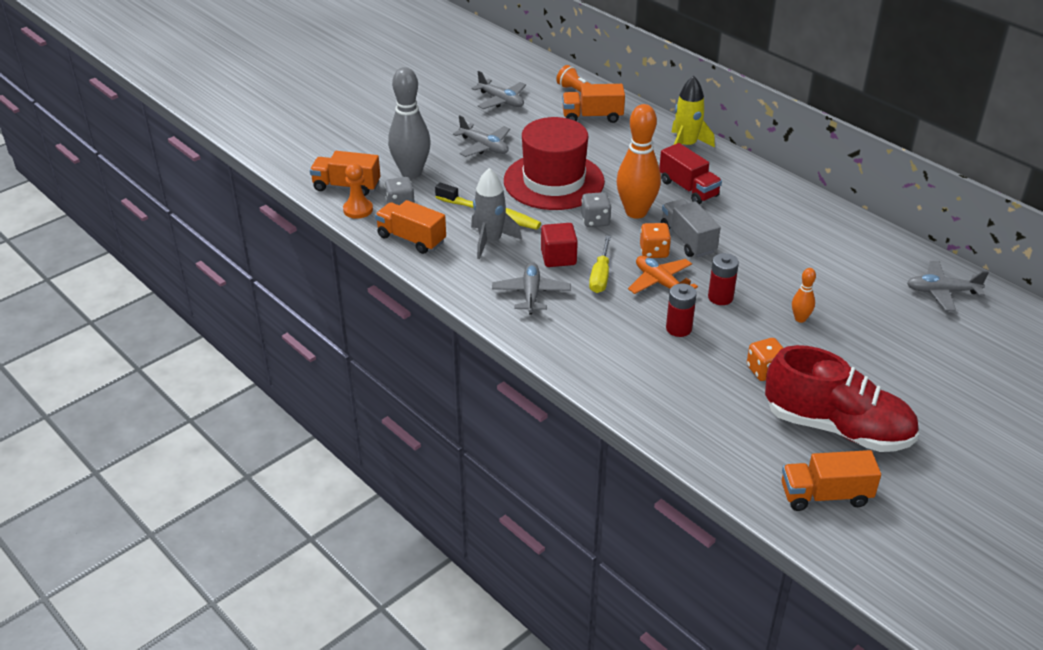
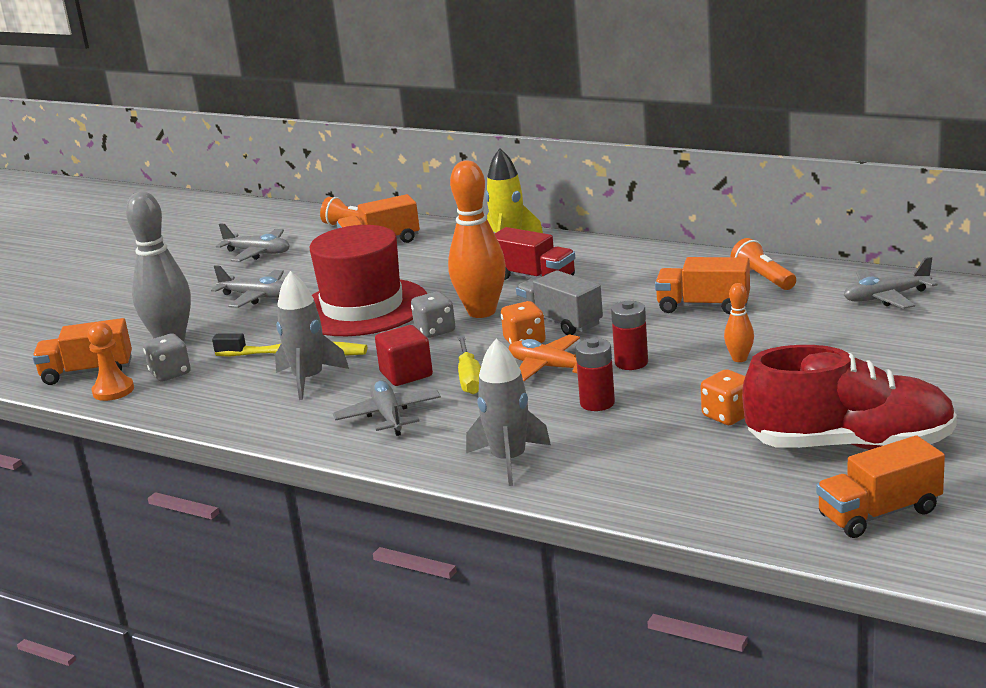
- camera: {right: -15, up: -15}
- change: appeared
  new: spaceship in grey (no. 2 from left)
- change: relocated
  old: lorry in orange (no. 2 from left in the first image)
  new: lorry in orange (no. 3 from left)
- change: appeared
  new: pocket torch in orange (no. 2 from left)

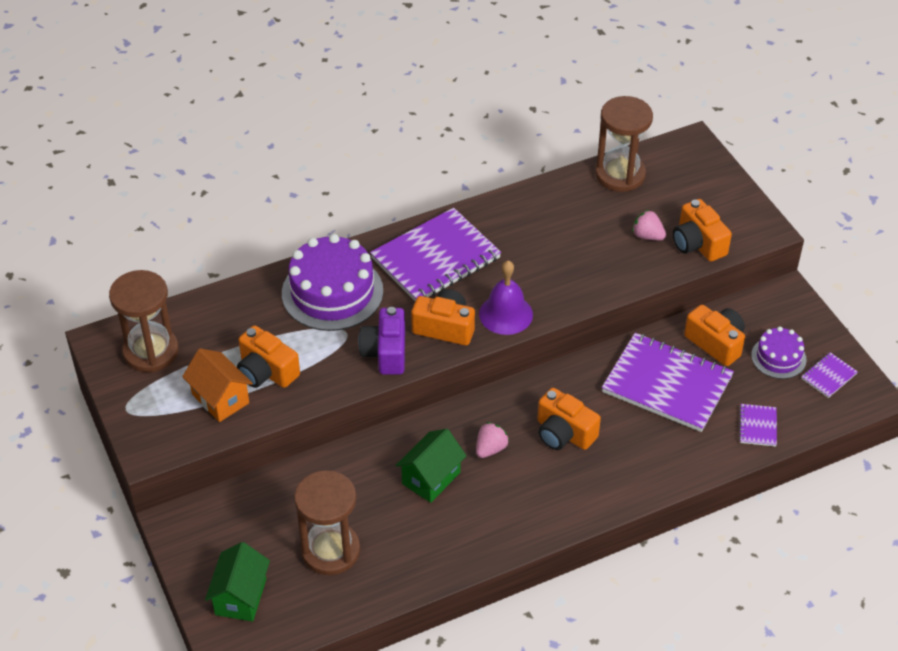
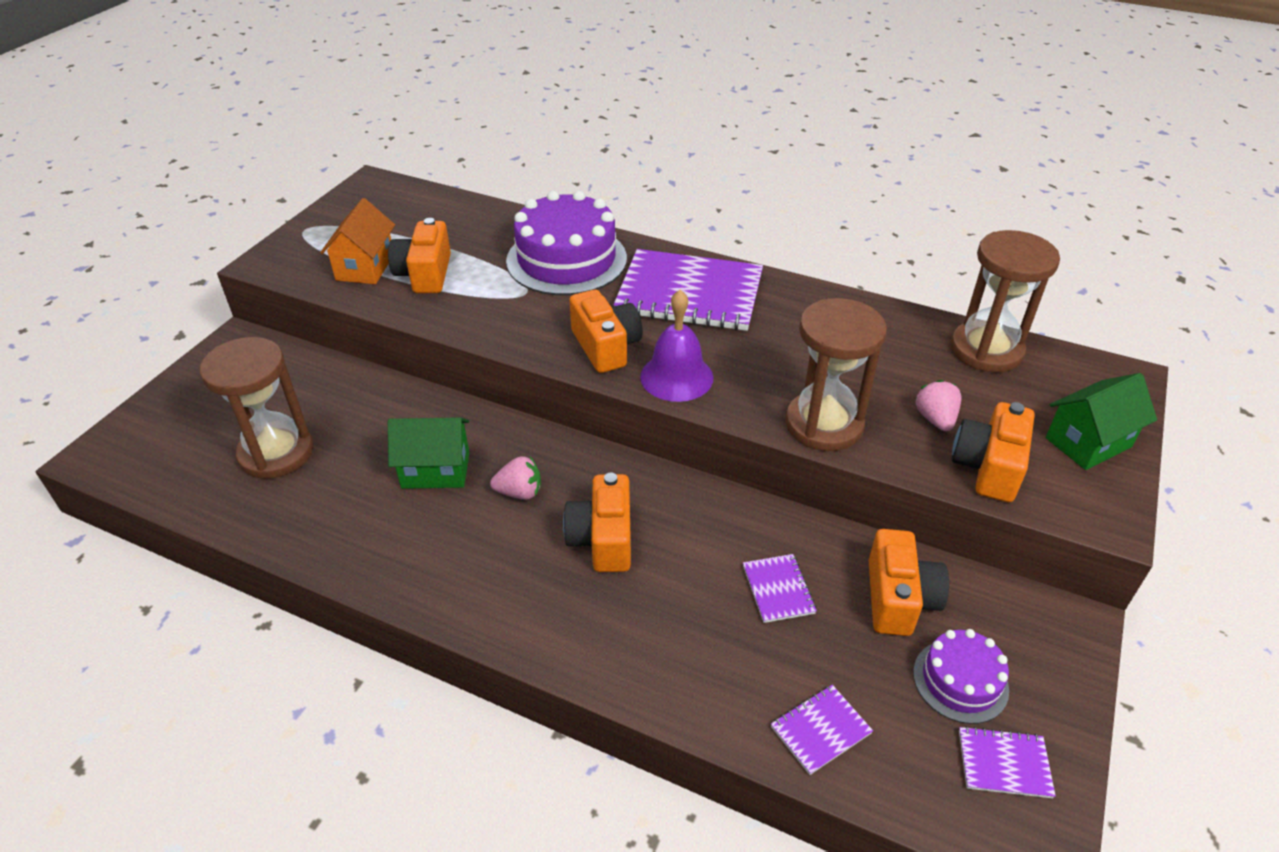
- camera: {right: 50, up: -5}
- change: size
  old: notepad in royal purple (no. 2 from left)
  factor: 0.43
- change: relocated
  old: sandglass in russet (no. 1 from left in the first image)
  new: sandglass in russet (no. 2 from left)
- change: relocated
  old: toy house in leaf-green (no. 1 from left in the first image)
  new: toy house in leaf-green (no. 2 from left)
- change: missing
  old: photo camera in royal purple

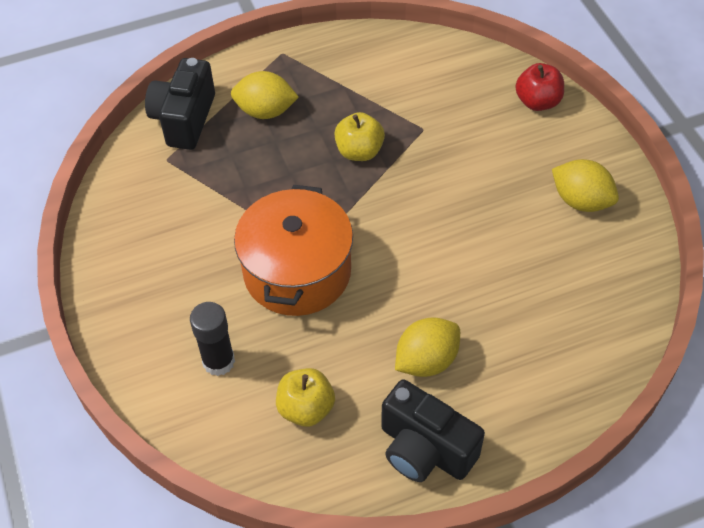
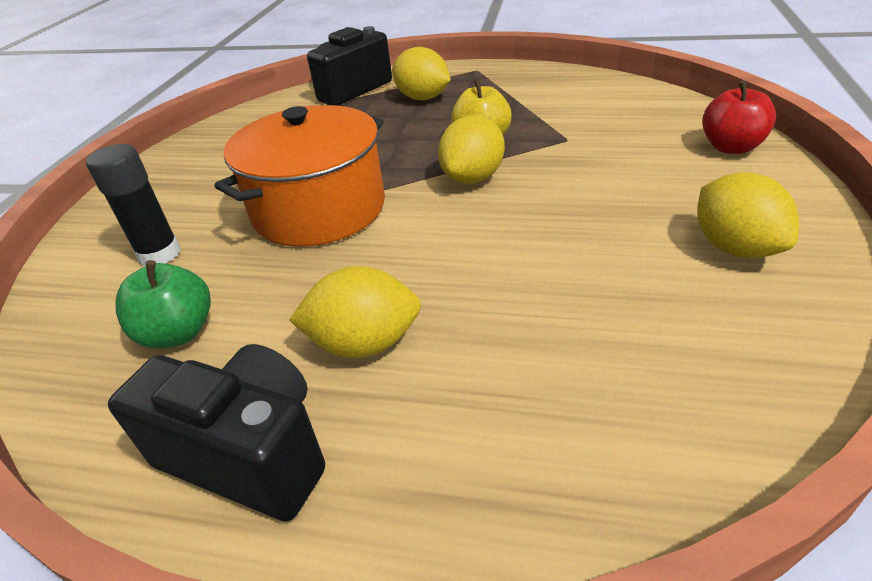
- camera: {right: 35, up: -15}
- change: spun
  old: photo camera in black (no. 2 from left in the first image)
  degrees: 135
- change: colour
  old: toy apple in golden (no. 1 from left)
  new: toy apple in leaf-green
- change: appeared
  new: lemon in golden (no. 3 from left)

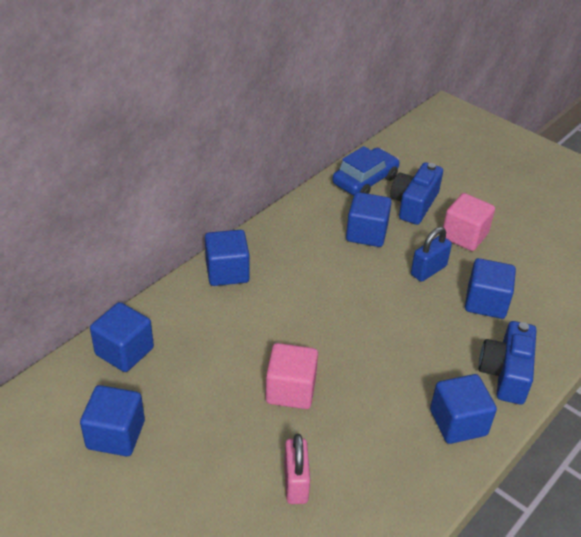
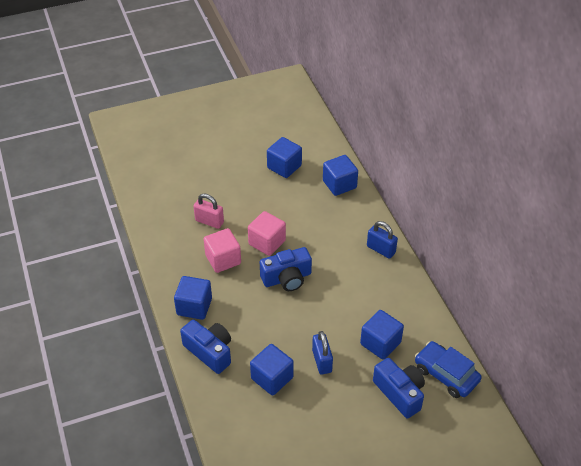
- camera: {right: 120, up: 5}
- change: relocated
  old: block in rosy (no. 2 from left in the first image)
  new: block in rosy (no. 1 from left)
- change: appeared
  new: photo camera in royal blue (no. 2 from left)
- change: exchanged
  old: block in royal blue (no. 3 from left)
  new: lock in royal blue (no. 2 from left)
- change: spun
  old: toy car in royal blue
  degrees: 150

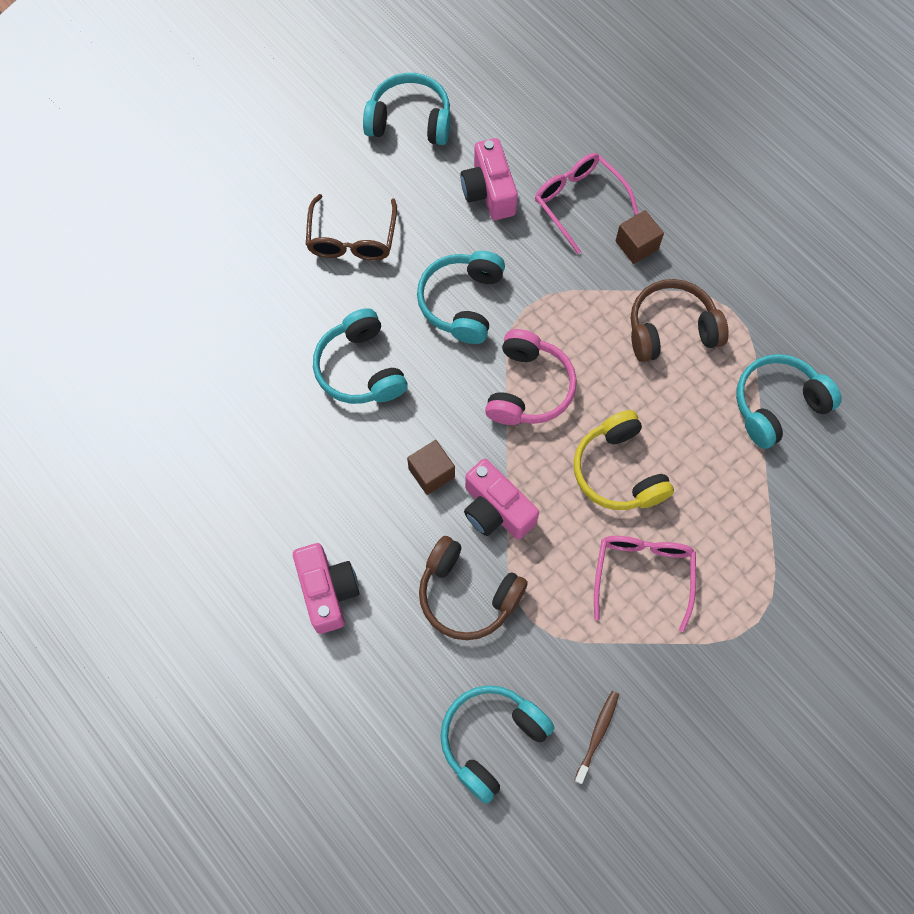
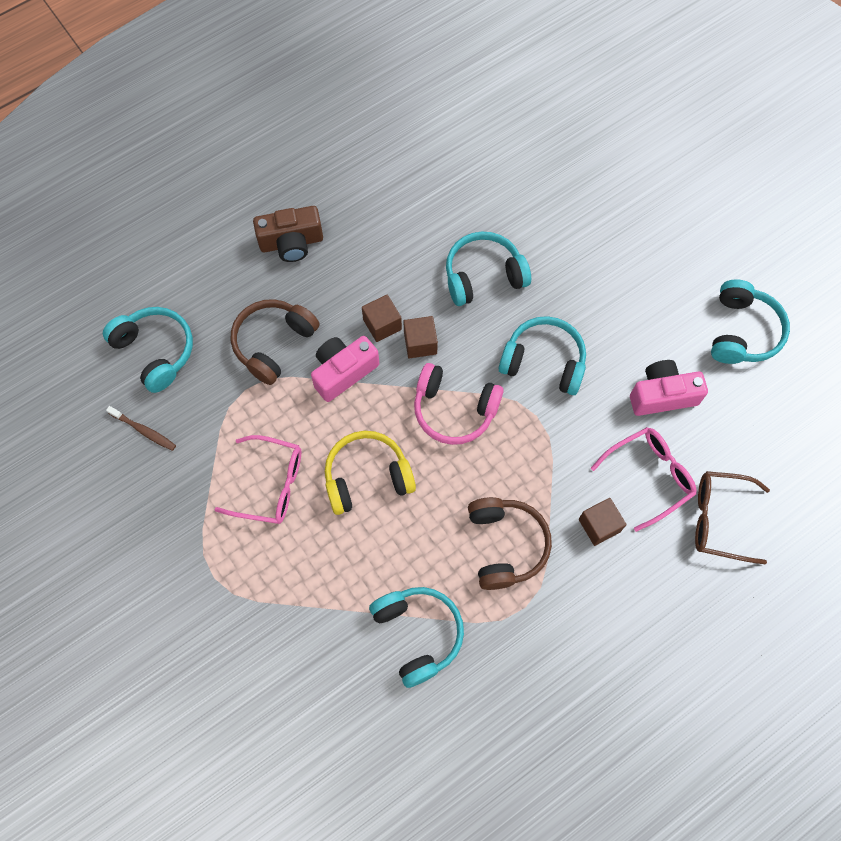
- camera: {right: 95, up: 0}
- change: colour
  old: photo camera in rosy (no. 1 from left)
  new: photo camera in russet
- change: appeared
  new: block in russet (no. 2 from left)
- change: relocated
  old: spectacles in russet

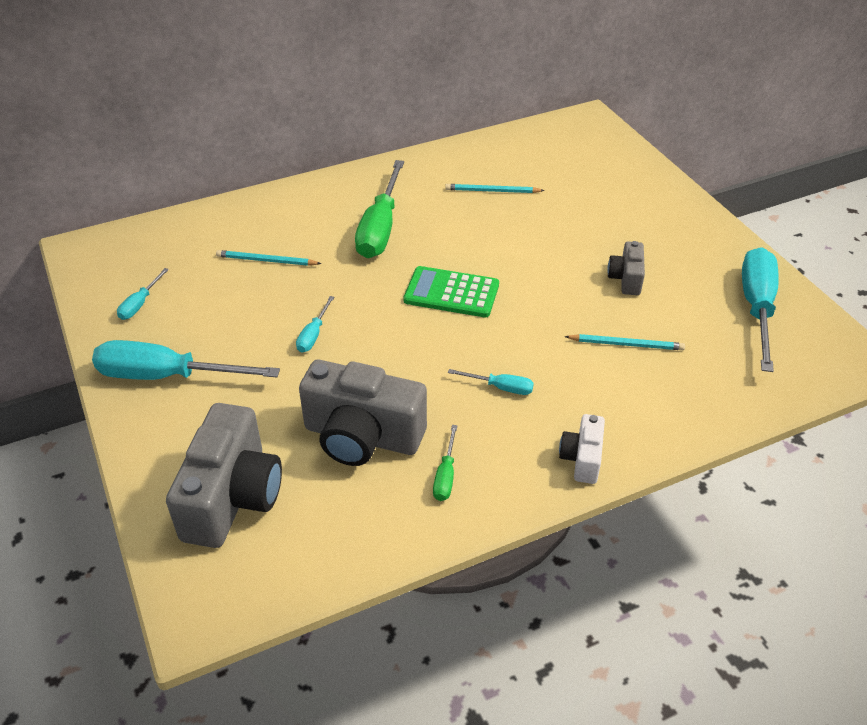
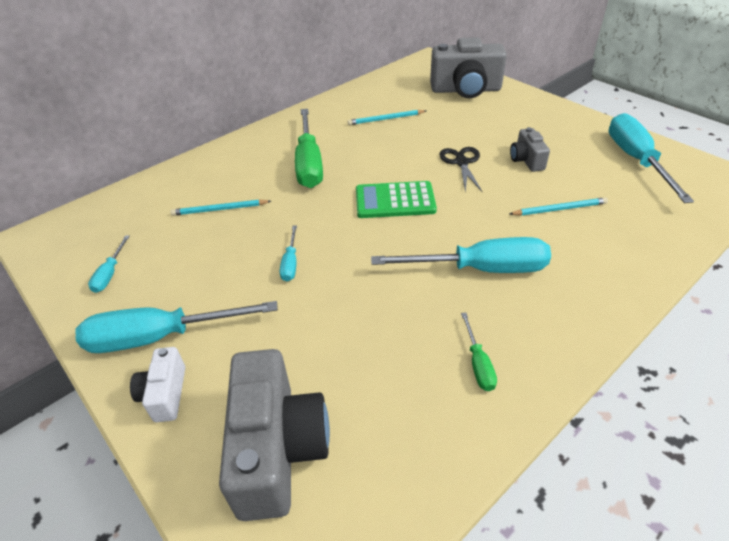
- camera: {right: -15, up: 0}
- change: relocated
  old: photo camera in white
- change: size
  old: screwdriver in aqua (no. 4 from left)
  factor: 2.16
- change: relocated
  old: photo camera in grey (no. 2 from left)
- change: appeared
  new: scissors in black

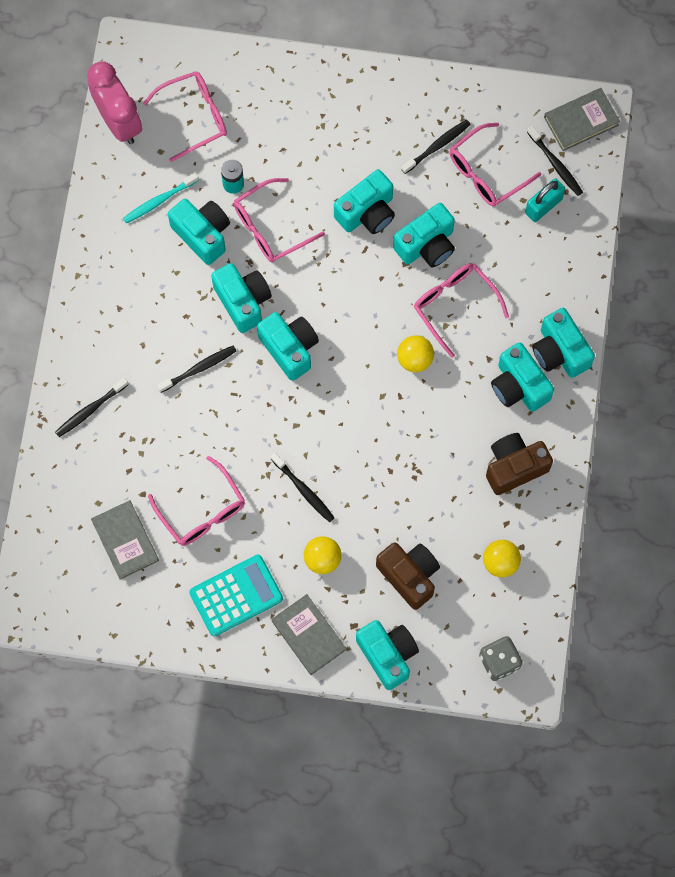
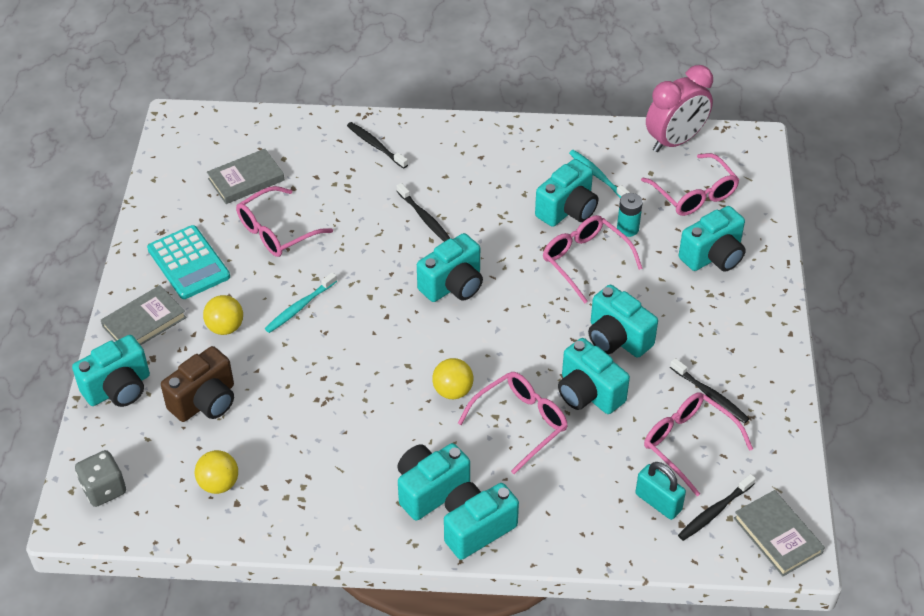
- camera: {right: 85, up: -25}
- change: colour
  old: tooth brush in black (no. 3 from left)
  new: tooth brush in aqua (no. 1 from left)
- change: relocated
  old: photo camera in aqua (no. 2 from left in the first image)
  new: photo camera in aqua (no. 8 from left)
- change: missing
  old: photo camera in russet (no. 2 from left)

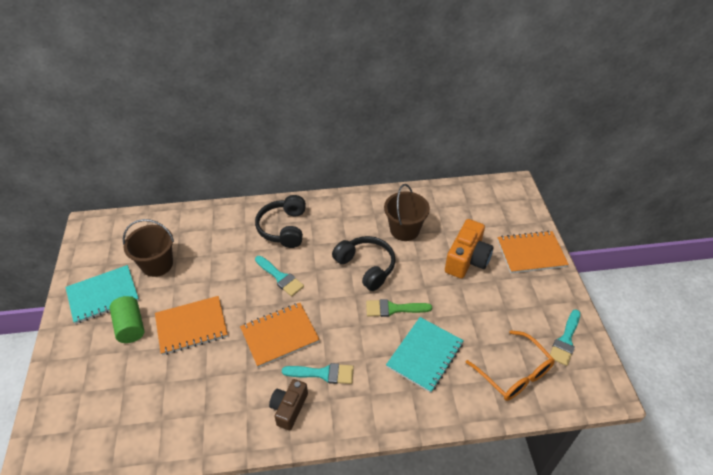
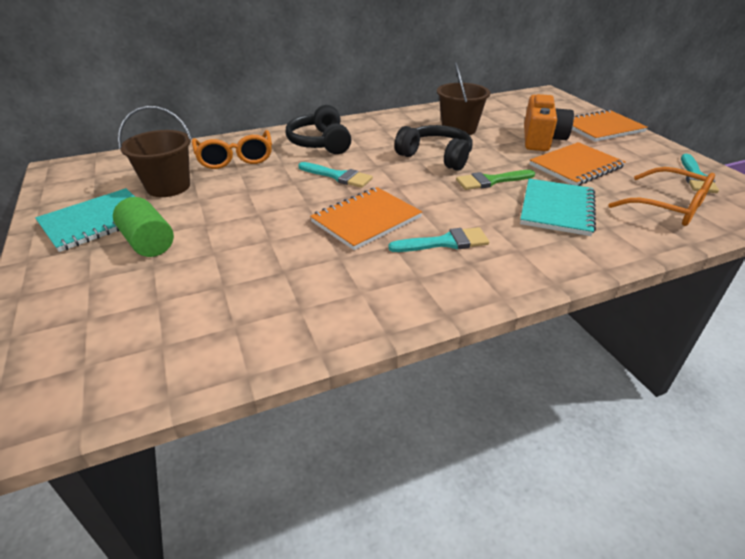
- camera: {right: -15, up: -10}
- change: appeared
  new: spectacles in orange (no. 1 from left)
- change: relocated
  old: notepad in orange (no. 1 from left in the first image)
  new: notepad in orange (no. 2 from left)
- change: missing
  old: photo camera in russet

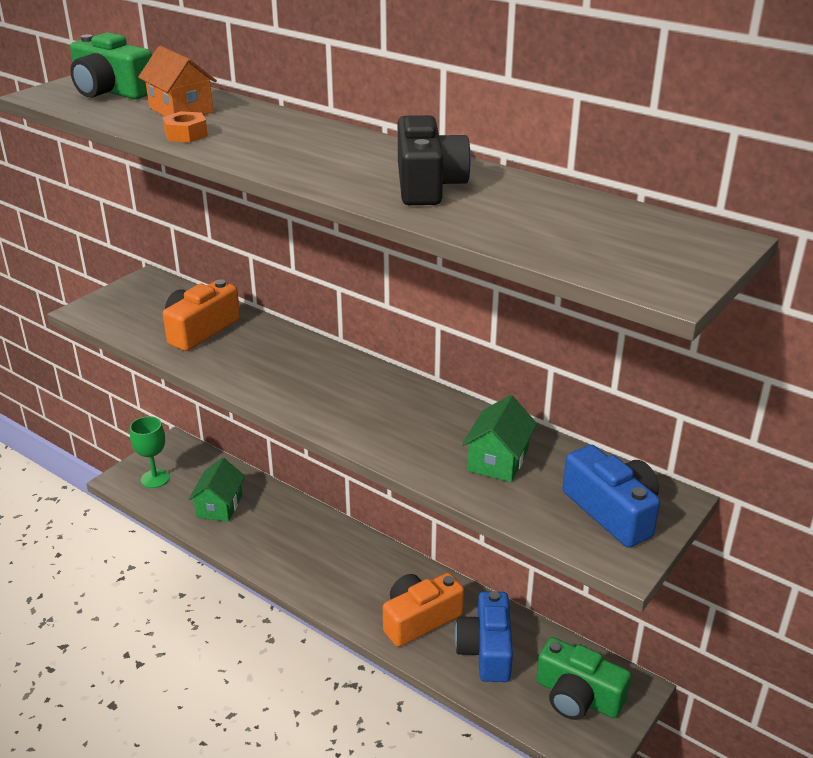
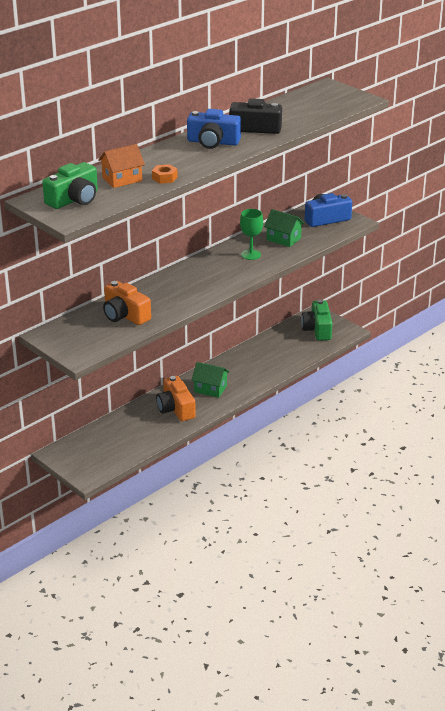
- camera: {right: -80, up: 0}
- change: relocated
  old: photo camera in orange (no. 2 from left)
- change: relocated
  old: photo camera in royal blue (no. 1 from left)
- change: relocated
  old: toy house in leaf-green (no. 1 from left)
- change: relocated
  old: chalice in leaf-green
- change: spun
  old: photo camera in leaf-green (no. 2 from left)
  degrees: 135

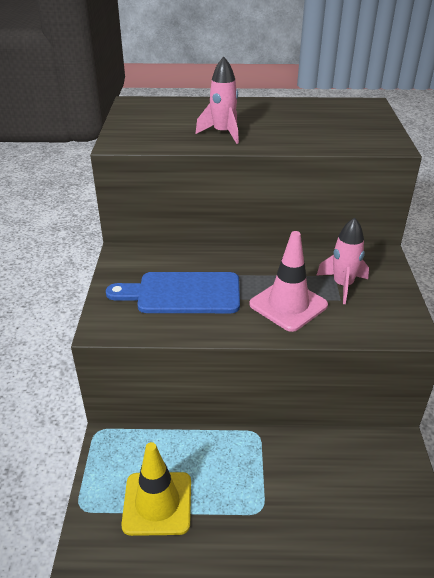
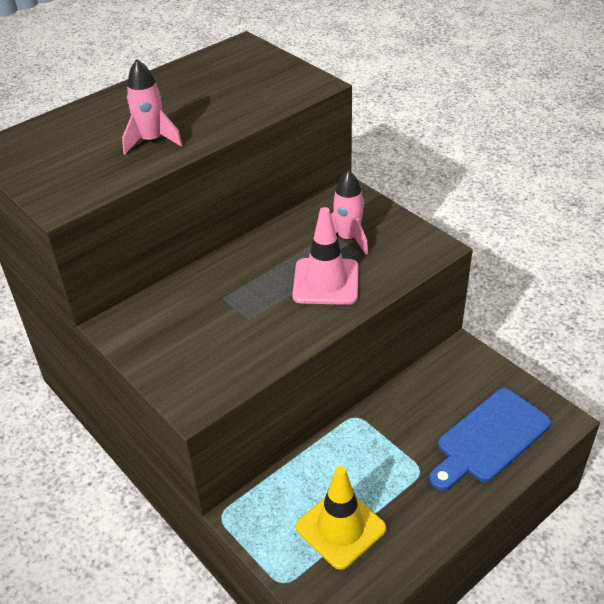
- camera: {right: -40, up: 5}
- change: relocated
  old: chopping board in royal blue

